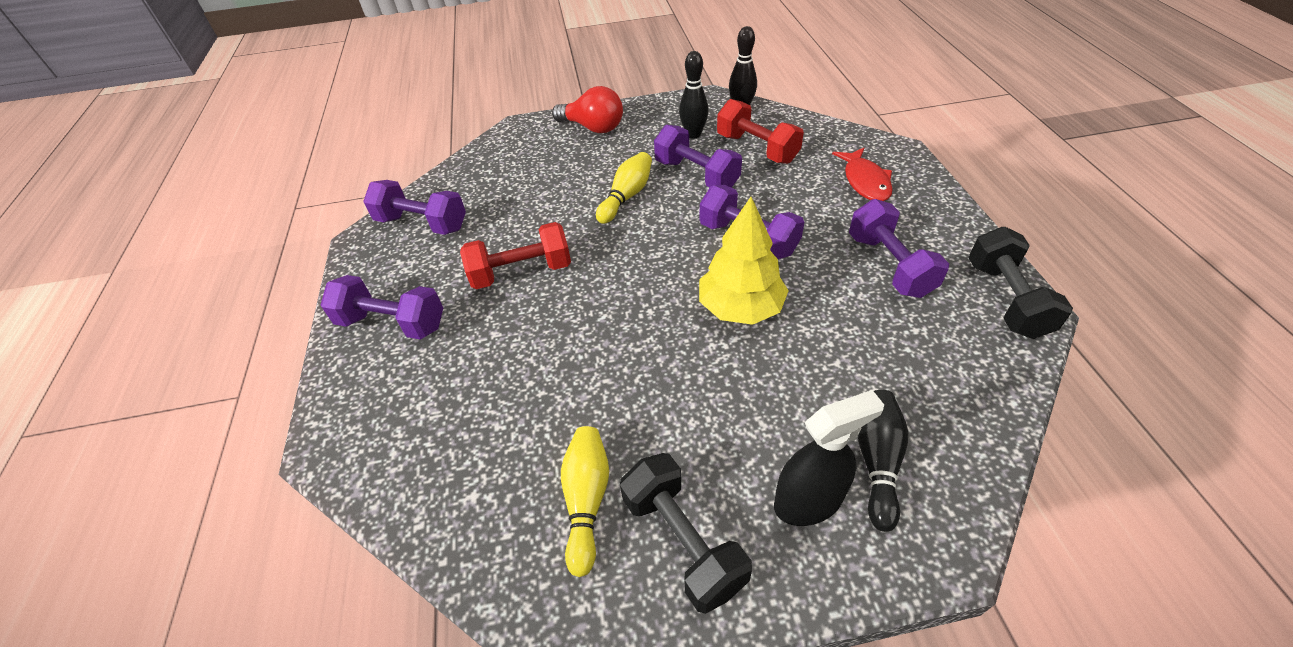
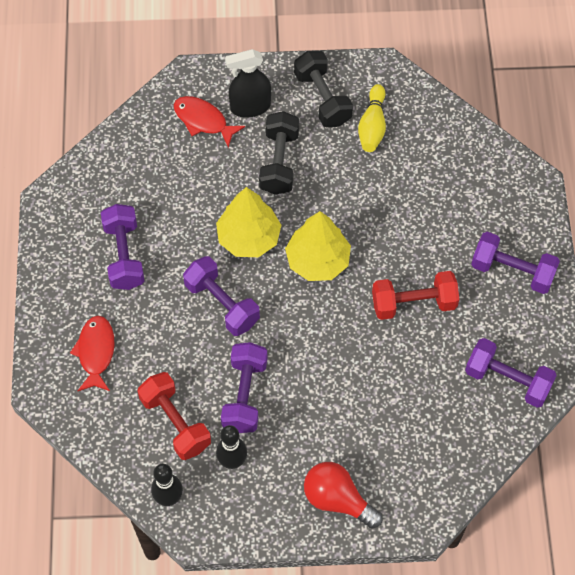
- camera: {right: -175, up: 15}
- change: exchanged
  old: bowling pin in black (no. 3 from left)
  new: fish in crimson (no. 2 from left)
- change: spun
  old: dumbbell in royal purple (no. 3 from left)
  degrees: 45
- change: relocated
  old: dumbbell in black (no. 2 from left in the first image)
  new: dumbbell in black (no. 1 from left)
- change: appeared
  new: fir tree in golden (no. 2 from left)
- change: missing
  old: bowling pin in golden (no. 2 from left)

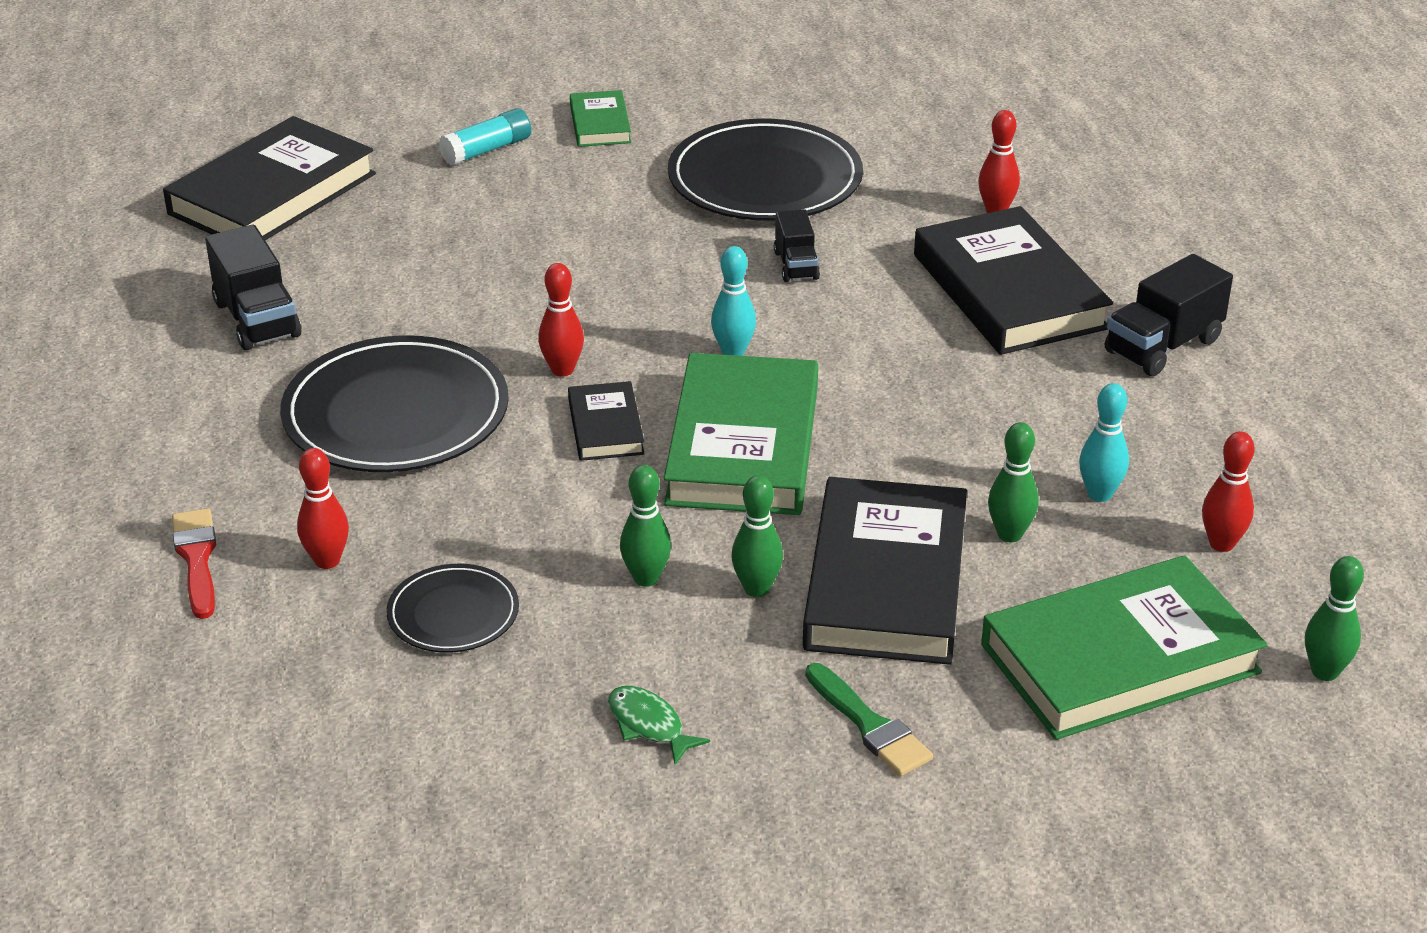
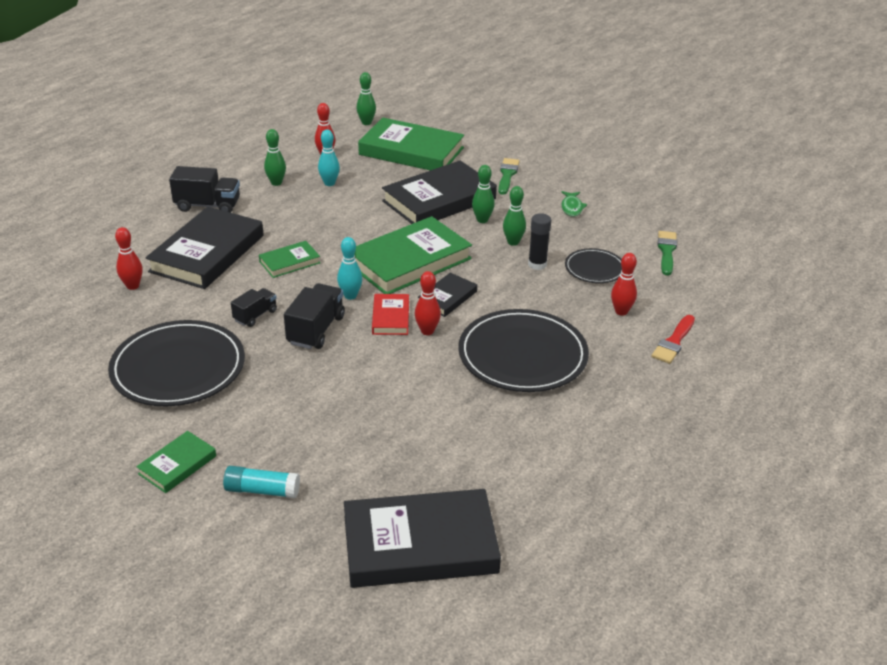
- camera: {right: -135, up: 0}
- change: appeared
  new: hardcover in leaf-green (no. 2 from left)
- change: relocated
  old: bowling pin in leaf-green (no. 3 from left in the first image)
  new: bowling pin in leaf-green (no. 1 from left)
- change: relocated
  old: lorry in black (no. 1 from left in the first image)
  new: lorry in black (no. 3 from left)
- change: appeared
  new: hardcover in crimson
- change: appeared
  new: glue in black
- change: appeared
  new: paintbrush in leaf-green (no. 2 from left)

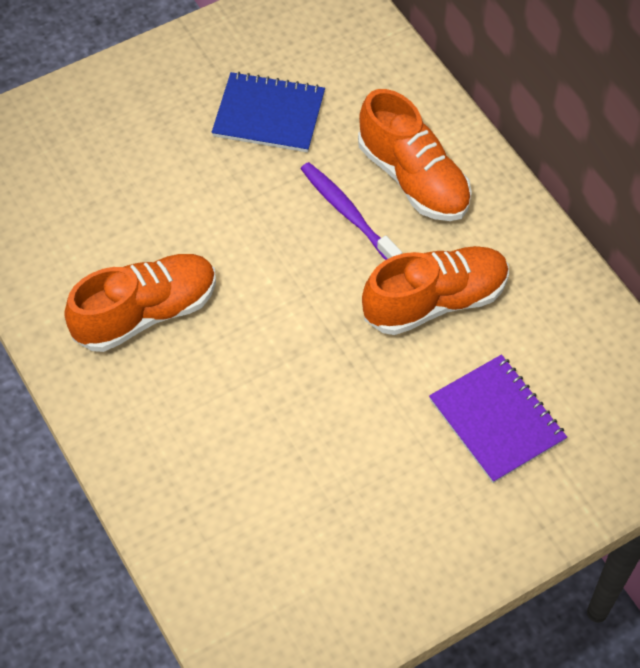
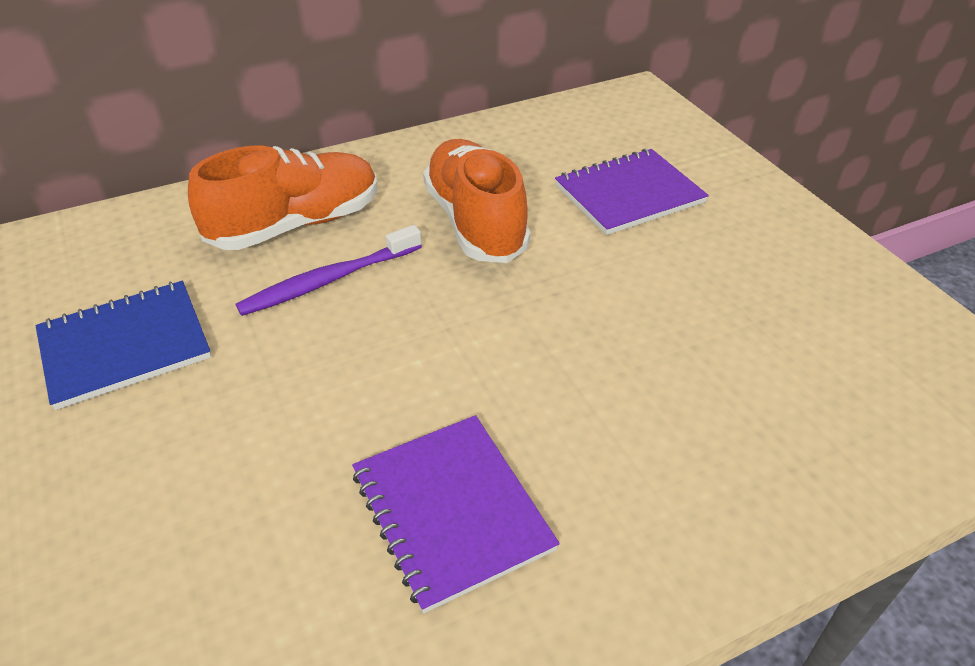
- camera: {right: -85, up: -15}
- change: spun
  old: notepad in royal blue
  degrees: 45
- change: exchanged
  old: shoe in orange (no. 1 from left)
  new: notepad in royal purple (no. 1 from left)

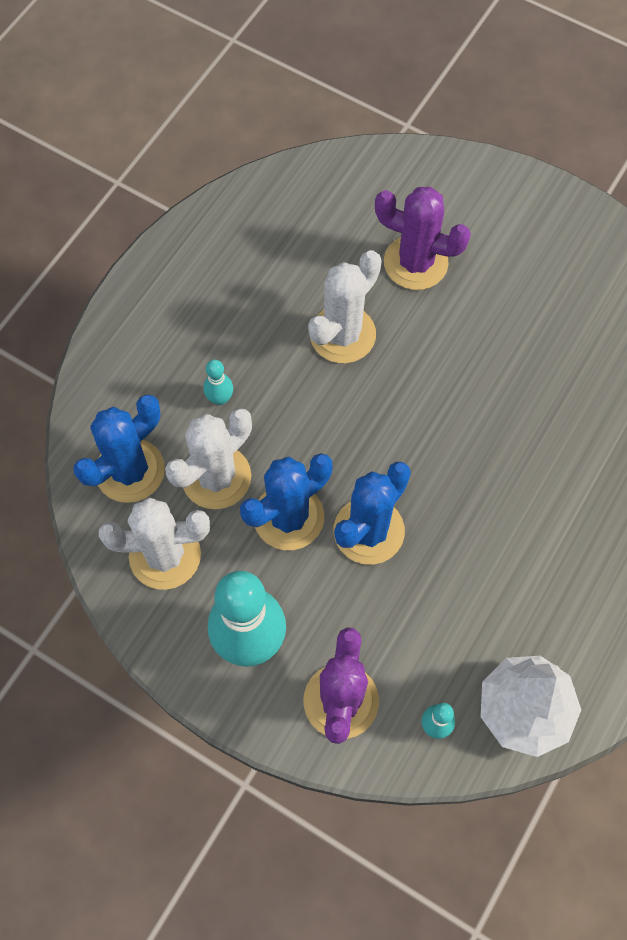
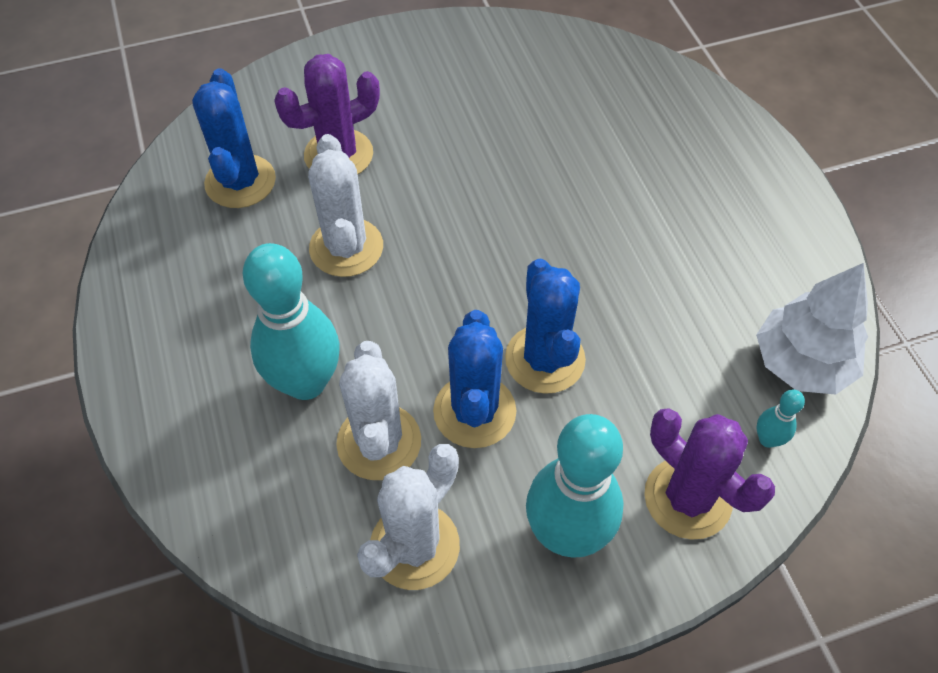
- camera: {right: -50, up: -10}
- change: relocated
  old: prickly plant in royal blue (no. 1 from left)
- change: size
  old: bowling pin in aqua (no. 1 from left)
  factor: 2.34

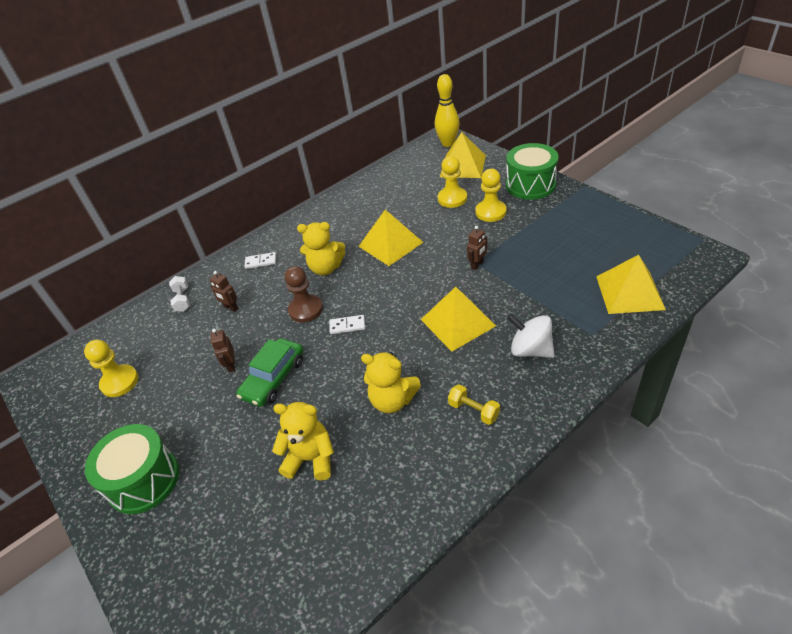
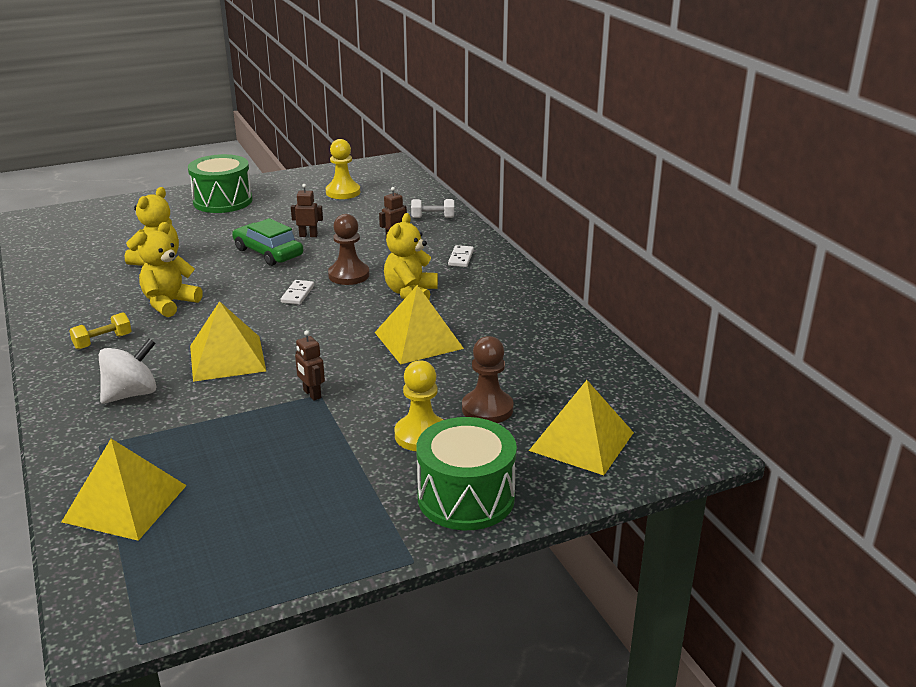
- camera: {right: 100, up: -15}
- change: colour
  old: game pawn in golden (no. 2 from left)
  new: game pawn in russet (no. 2 from left)
- change: missing
  old: bowling pin in golden

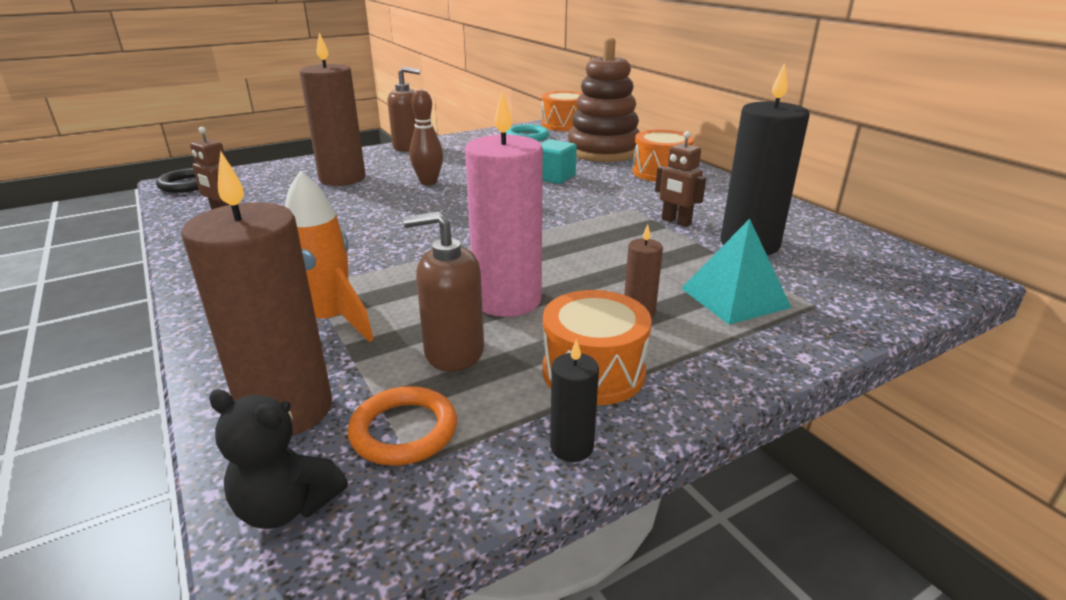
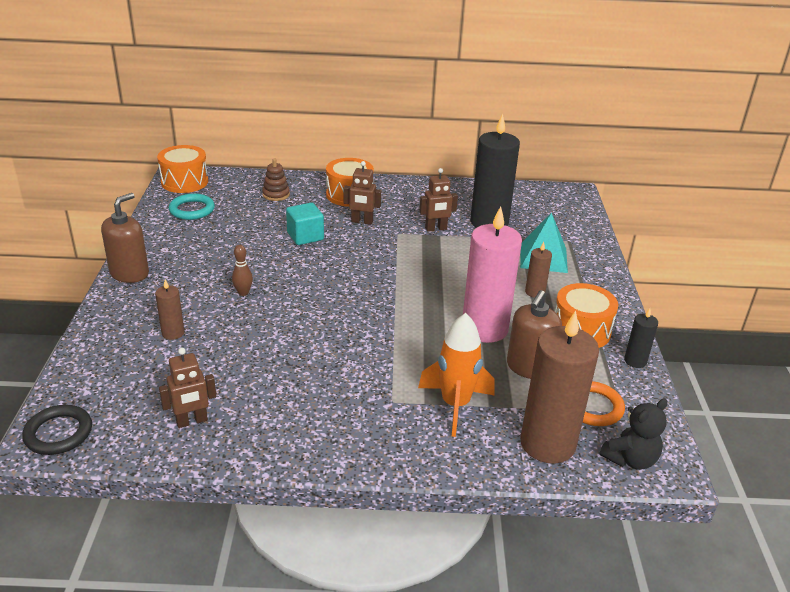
- camera: {right: -60, up: 5}
- change: size
  old: wax candle in russet (no. 2 from left in the first image)
  factor: 0.46
- change: size
  old: bowling pin in russet
  factor: 0.64
- change: size
  old: stacking rings in russet
  factor: 0.4
- change: appeared
  new: robot in russet (no. 2 from left)

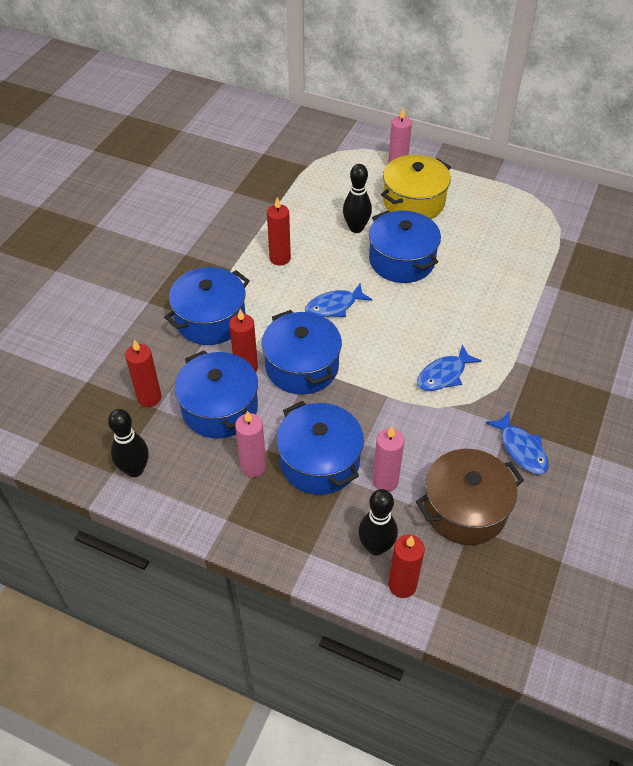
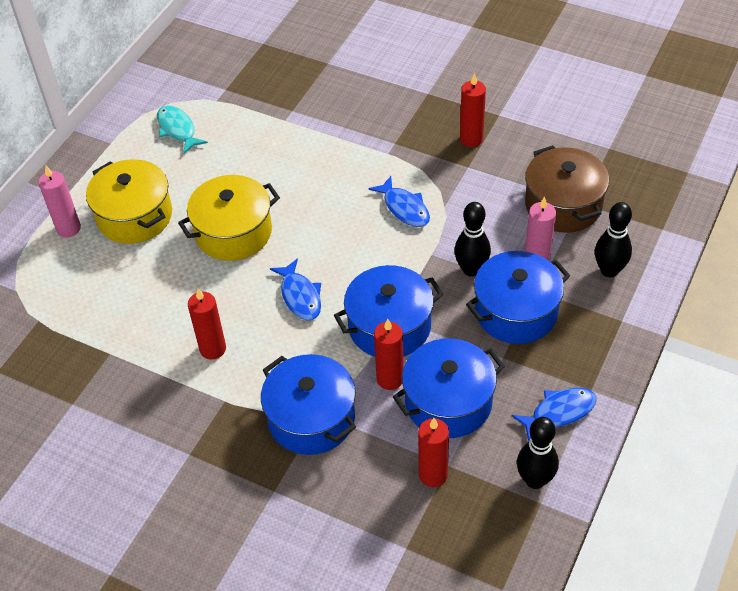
- camera: {right: -85, up: 0}
- change: appeared
  new: fish in aqua
- change: colour
  old: pot in royal blue (no. 5 from left)
  new: pot in golden (no. 2 from left)
- change: relocated
  old: bowling pin in black (no. 2 from left in the first image)
  new: bowling pin in black (no. 1 from left)
- change: relocated
  old: wax candle in crimson (no. 4 from left)
- change: relocated
  old: fish in royal blue (no. 3 from left)
- change: missing
  old: wax candle in rosy (no. 1 from left)

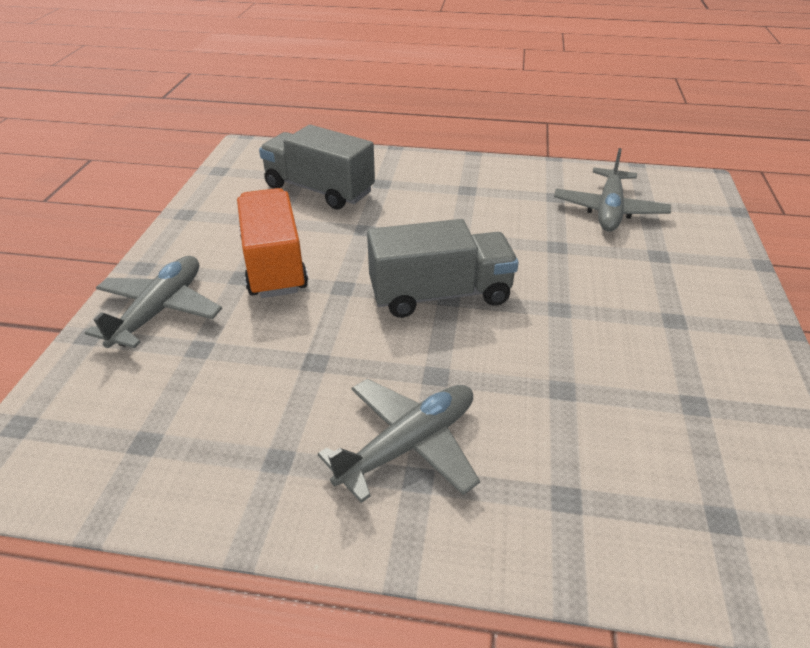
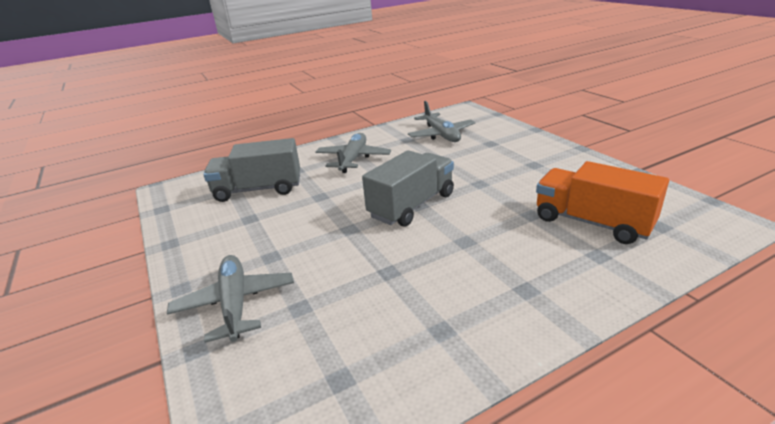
- camera: {right: -35, up: -10}
- change: relocated
  old: aeroplane in grey (no. 2 from left)
- change: relocated
  old: lorry in orange

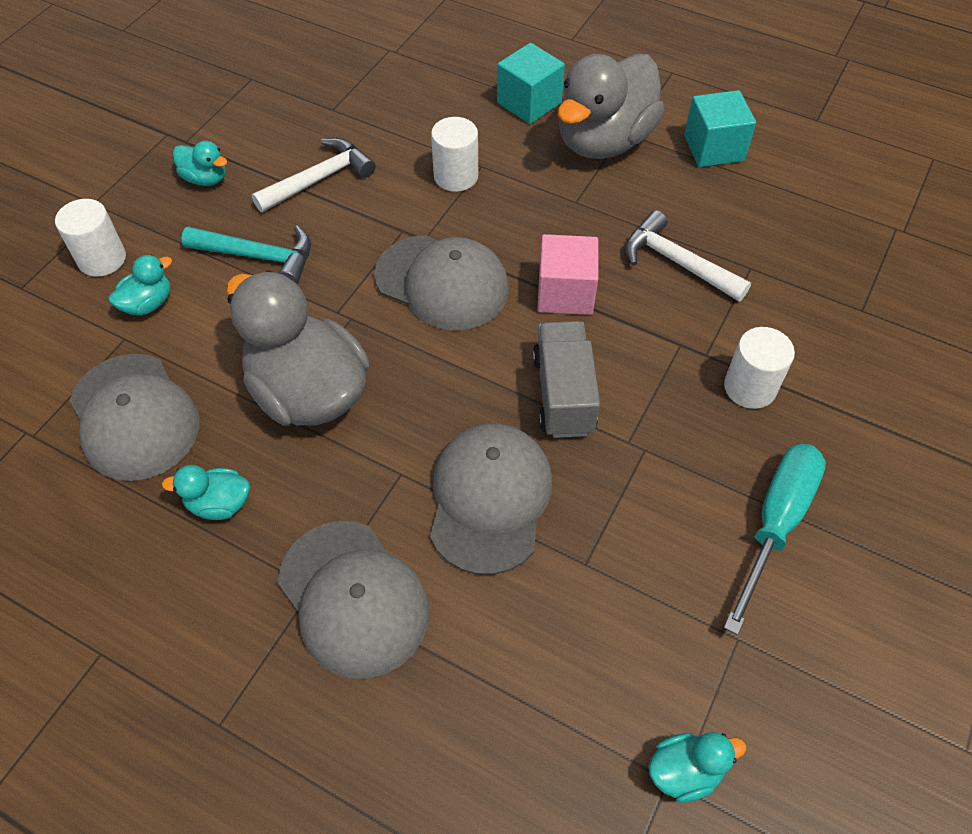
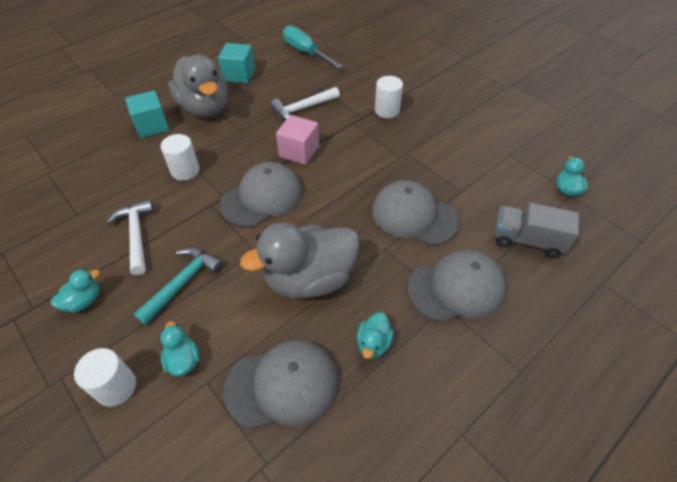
- camera: {right: -70, up: -5}
- change: relocated
  old: screwdriver in aqua
- change: relocated
  old: lorry in grey

